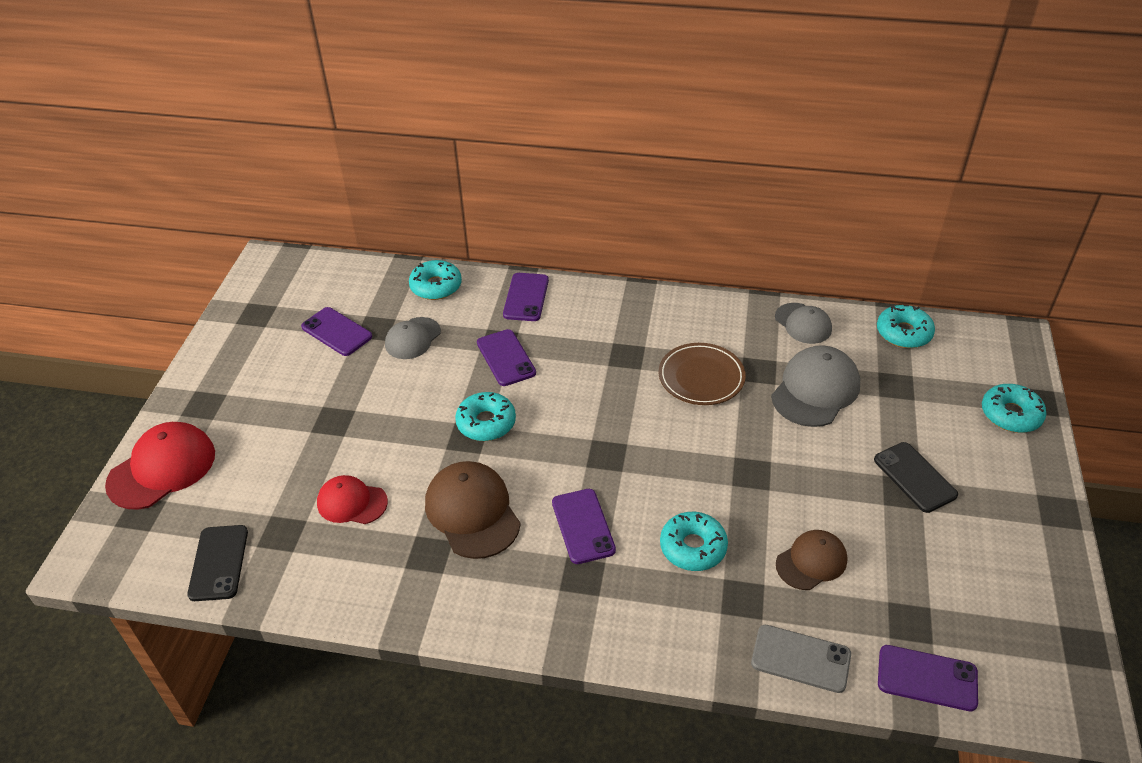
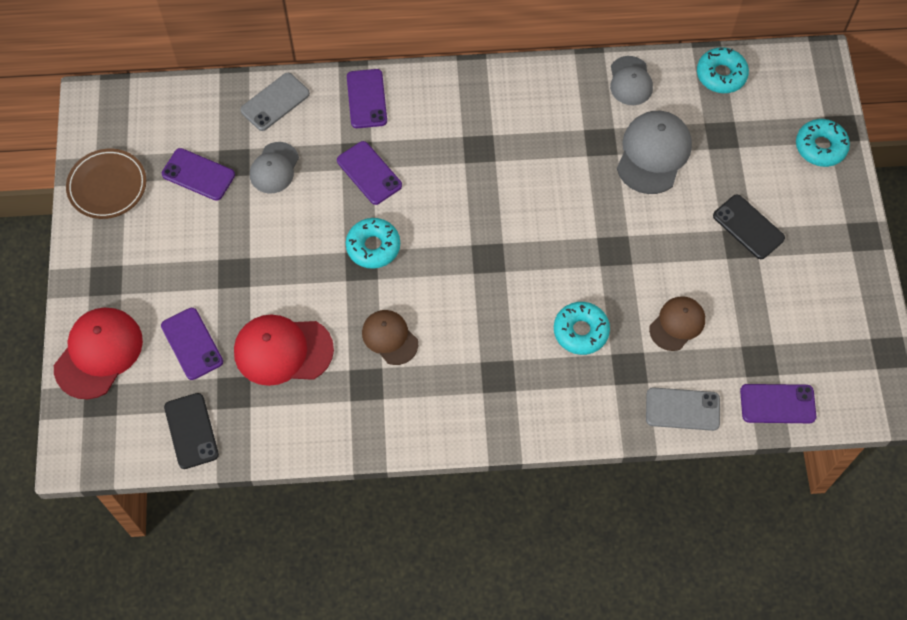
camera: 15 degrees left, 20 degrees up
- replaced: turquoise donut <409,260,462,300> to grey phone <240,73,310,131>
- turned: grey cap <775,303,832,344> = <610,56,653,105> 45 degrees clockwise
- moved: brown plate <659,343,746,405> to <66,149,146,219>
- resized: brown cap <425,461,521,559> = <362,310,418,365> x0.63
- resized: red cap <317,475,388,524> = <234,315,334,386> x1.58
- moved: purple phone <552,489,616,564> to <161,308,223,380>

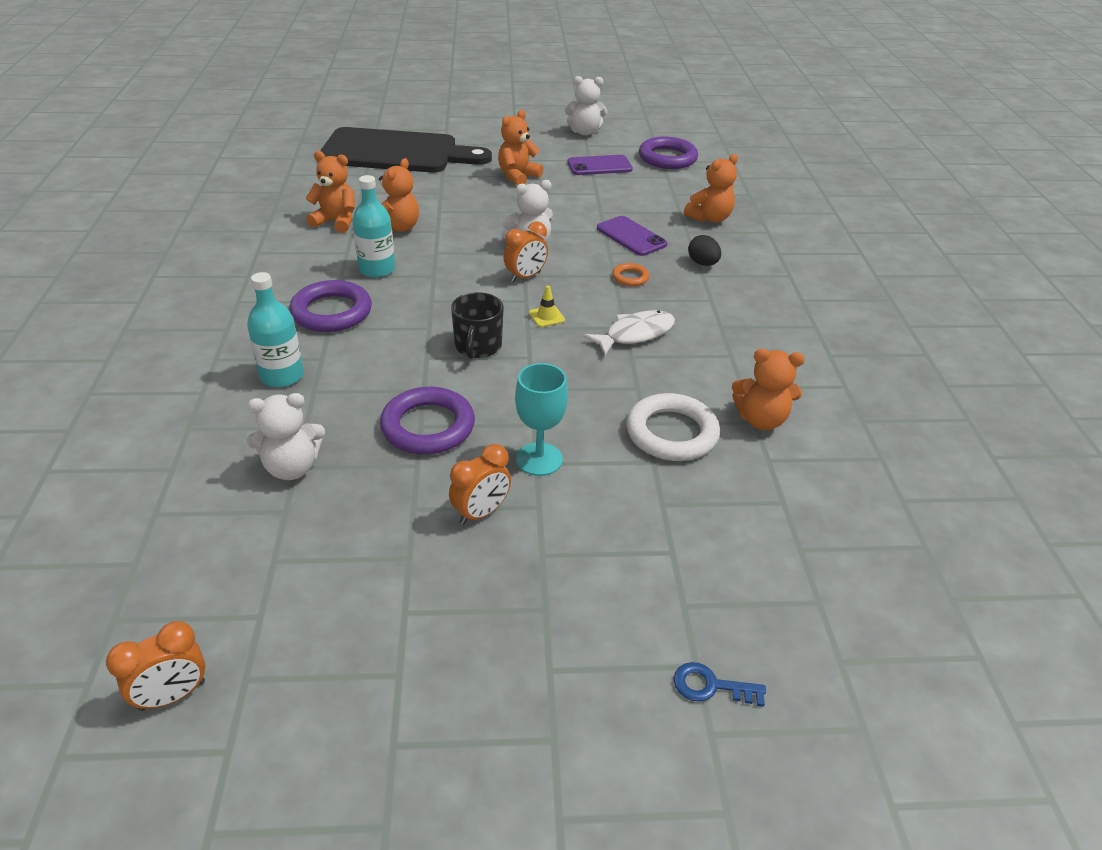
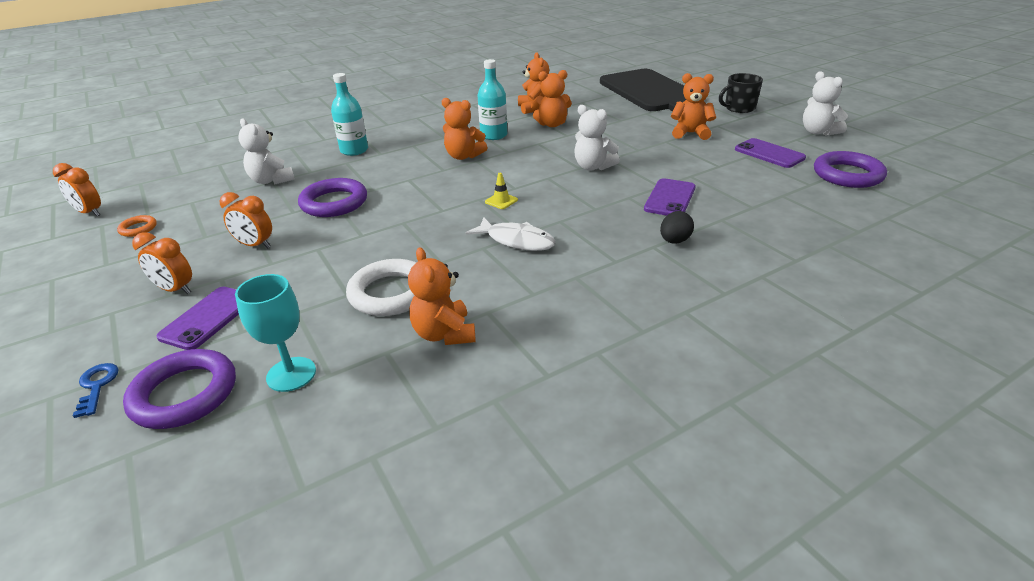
camera: 65 degrees right, 5 degrees down
- moved: orange teddy bear <684,154,738,223> to <442,98,488,160>
- moved: orange clock <504,221,548,283> to <132,232,192,294>
- moved: orange ring <612,263,649,286> to <117,215,157,237>
- moved: purple ring <289,280,372,332> to <123,349,236,429>
- moved: black mug <451,292,504,359> to <719,73,763,113>
- moved: turquoise goblet <515,363,568,476> to <235,274,316,392>
- added: purple phone <157,287,239,350>

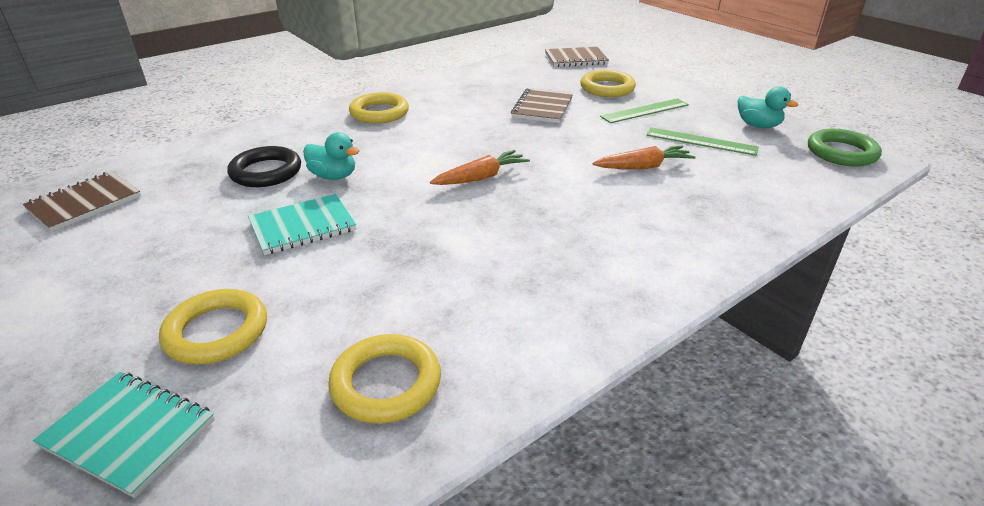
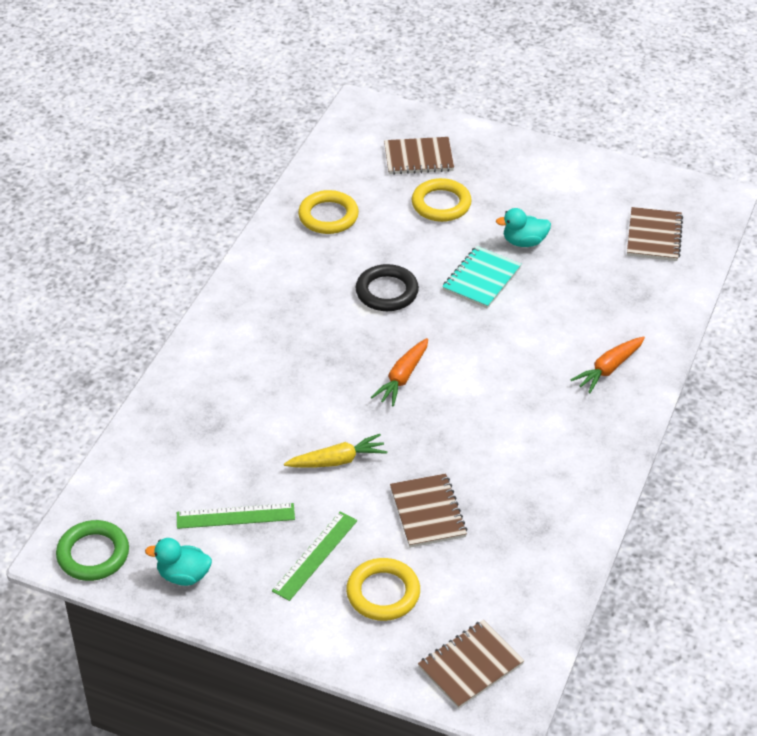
camera: 150 degrees right, 10 degrees up
- removed: yellow ring <349,92,409,124>
- moved: turquoise duck <303,132,359,180> to <496,208,551,247>
- moved: black ring <227,146,301,187> to <355,264,419,311>
- moved: orange carrot <593,146,696,169> to <571,336,645,393>
- recoloured: turquoise notebook <33,372,215,498> to brown notebook <384,137,454,175>
- added: yellow carrot <284,434,387,468>

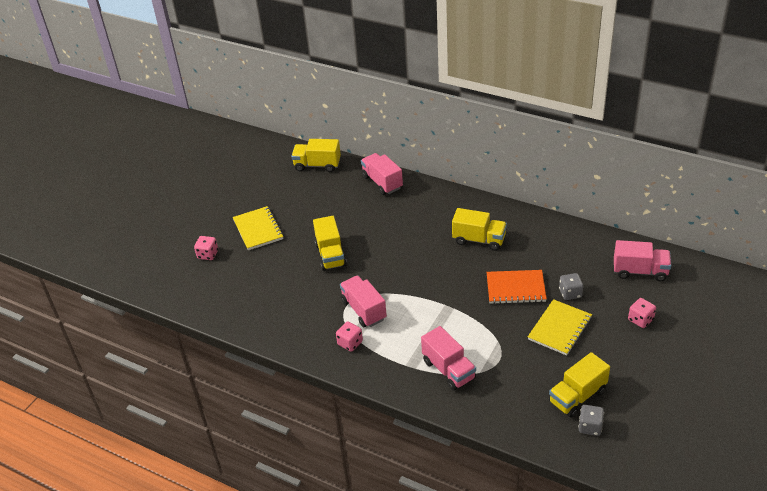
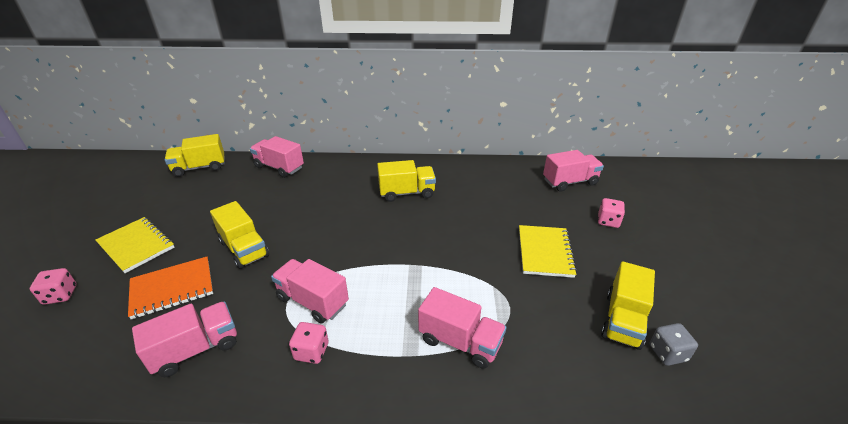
camera: 30 degrees left, 5 degrees down
- moved: orange notebook <487,270,547,304> to <128,257,213,319>
- removed: grey dice <559,273,583,300>
- added: pink truck <132,301,237,377>

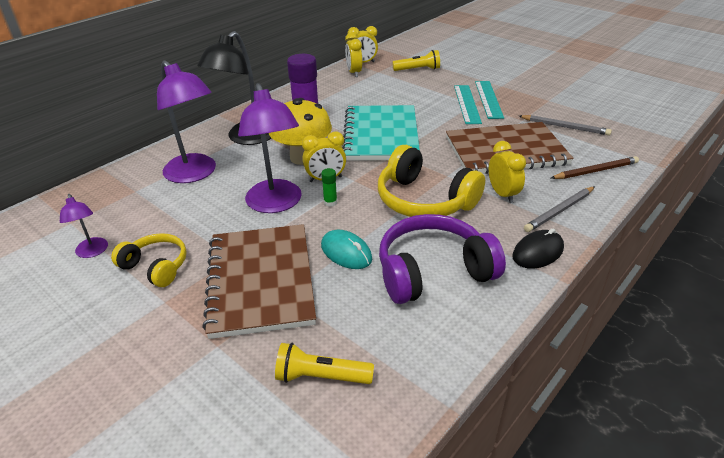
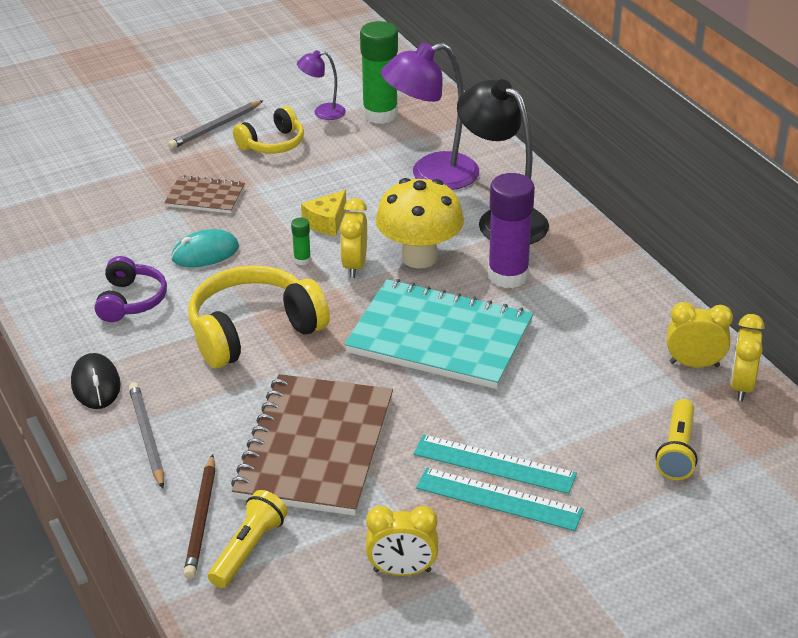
camera: 110 degrees right, 0 degrees up
- replaced: purple lamp <238,83,302,213> to yellow cheese <301,190,346,236>
- moved: grey pencil <519,115,612,136> to <168,100,264,149>
- moved: yellow clock <489,141,526,203> to <366,506,438,576>
- resized: purple headphones <379,214,506,304> = <95,256,167,322> x0.59
- resized: brown notebook <202,224,316,339> = <164,175,245,213> x0.49
- moved: yellow flashlight <275,343,374,384> to <208,490,288,588>
- added: green glue stick <360,21,398,124>

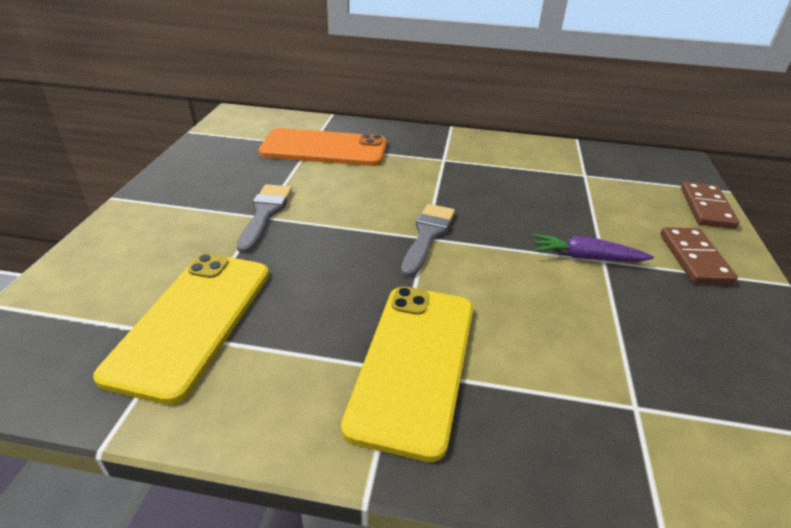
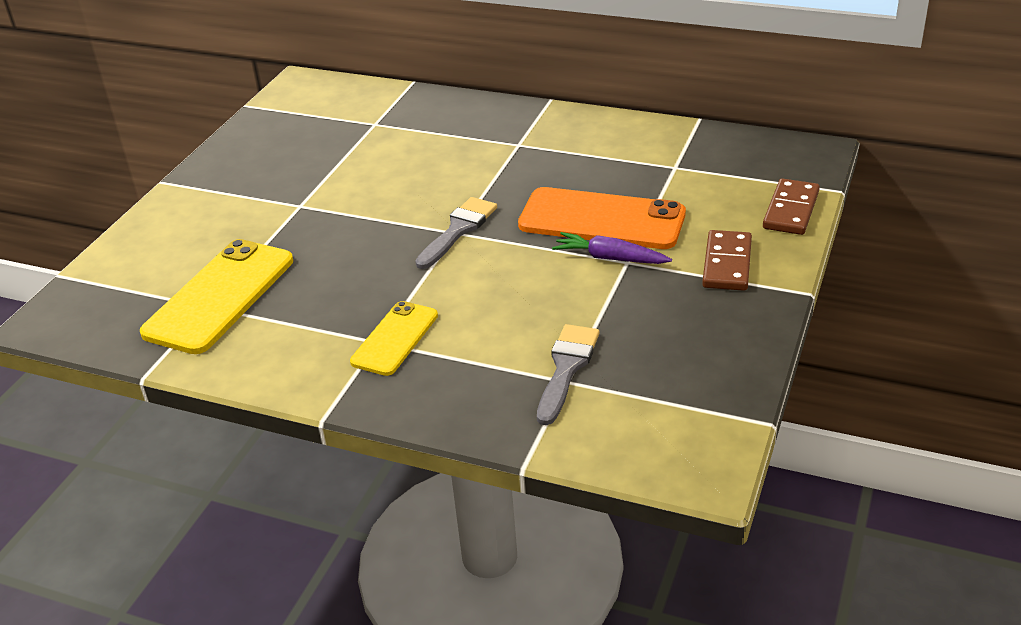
camera: 15 degrees right, 0 degrees up
- moved: orange phone <259,128,387,166> to <518,187,686,249>
- moved: grey brush <237,184,292,253> to <537,324,600,425>
- resized: yellow phone <341,286,473,462> = <350,301,438,376> x0.59

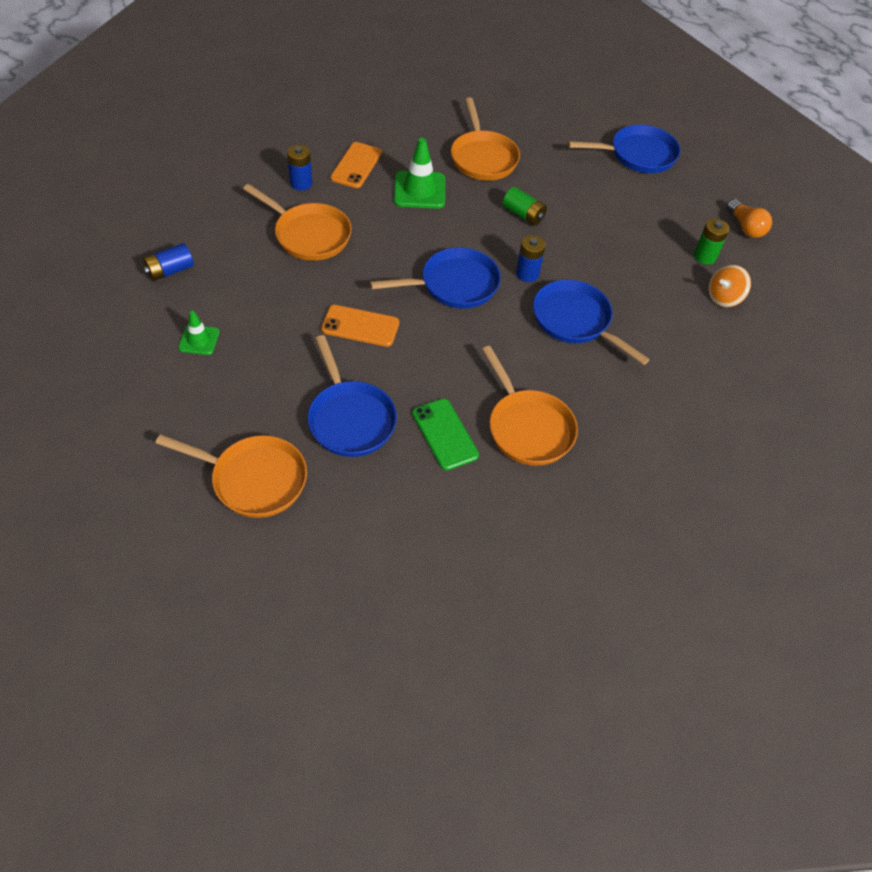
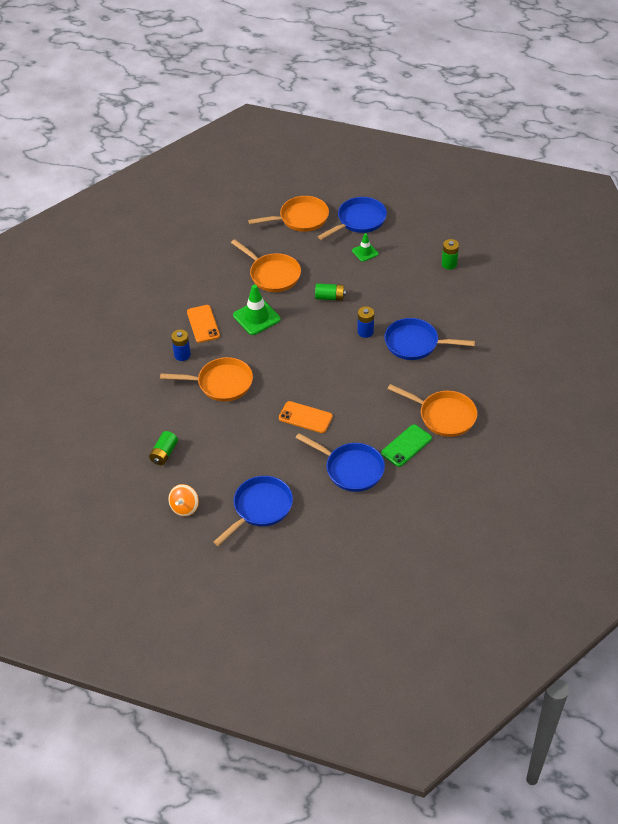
camera: 30 degrees left, 5 degrees down
- removed: orange light bulb <727,199,772,238>
- recoloured: blue battery <143,243,194,281> to green battery <149,431,178,465>
- moved: blue pan <370,247,501,309> to <214,476,293,546>
- moved: orange spinning top <708,265,751,307> to <168,484,199,516>
- turned: orange phone <321,305,399,347> = <279,401,333,433> 45 degrees clockwise
- moved: green traffic cone <178,311,220,355> to <352,233,378,262>
- turned: green phone <412,399,479,470> = <381,424,432,467> 75 degrees counterclockwise
- moved: orange pan <155,434,307,518> to <248,196,329,232>

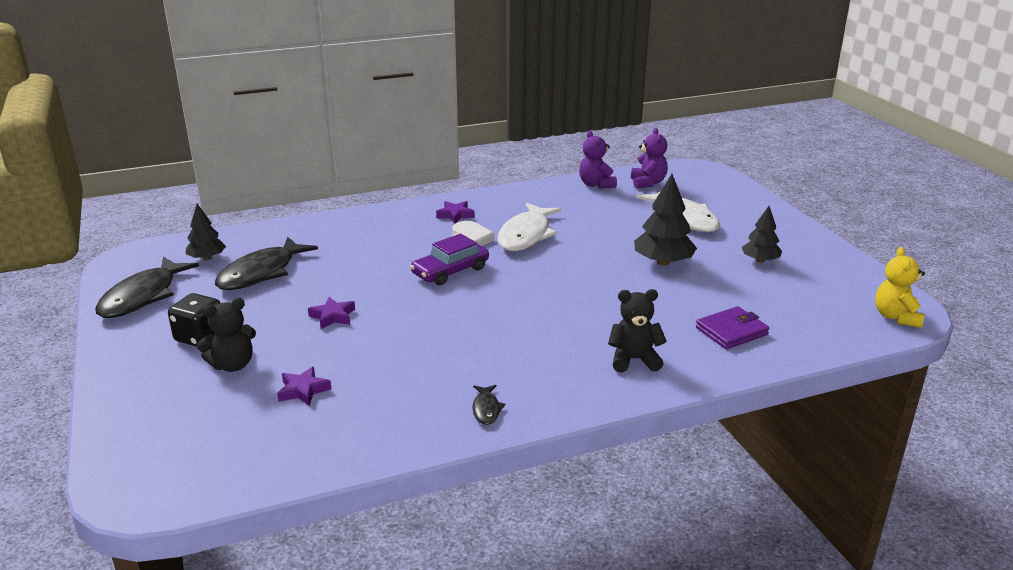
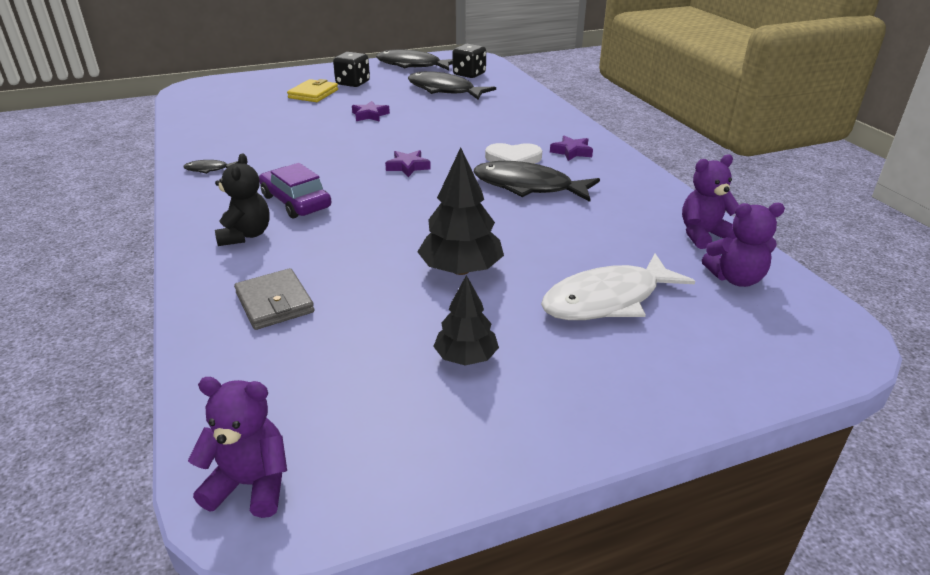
camera: 90 degrees right, 5 degrees up
- recoloured: white fish <497,203,562,251> to black fish <474,161,600,202>
- replaced: black tree <185,204,226,260> to black dice <452,44,486,78>
- moved: purple car <410,233,489,285> to <259,163,332,218>
- recoloured: yellow teddy bear <875,247,925,328> to purple teddy bear <188,377,287,518>
- replaced: black teddy bear <197,298,256,372> to yellow wallet <287,79,338,102>
- recoloured: purple wallet <696,306,769,349> to grey wallet <234,268,314,330>
- moved: purple star <277,366,332,406> to <385,150,431,177>

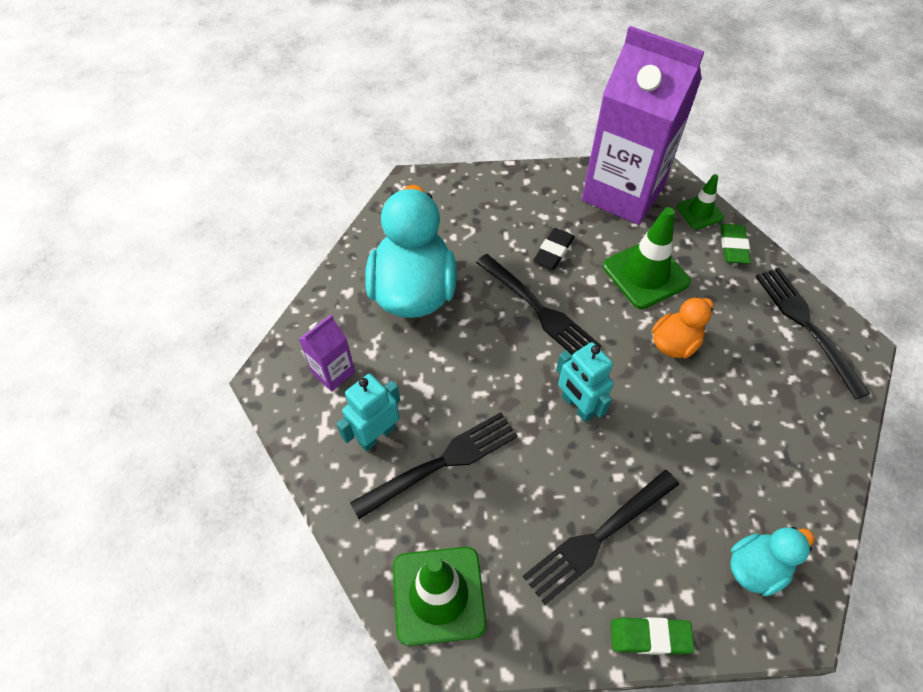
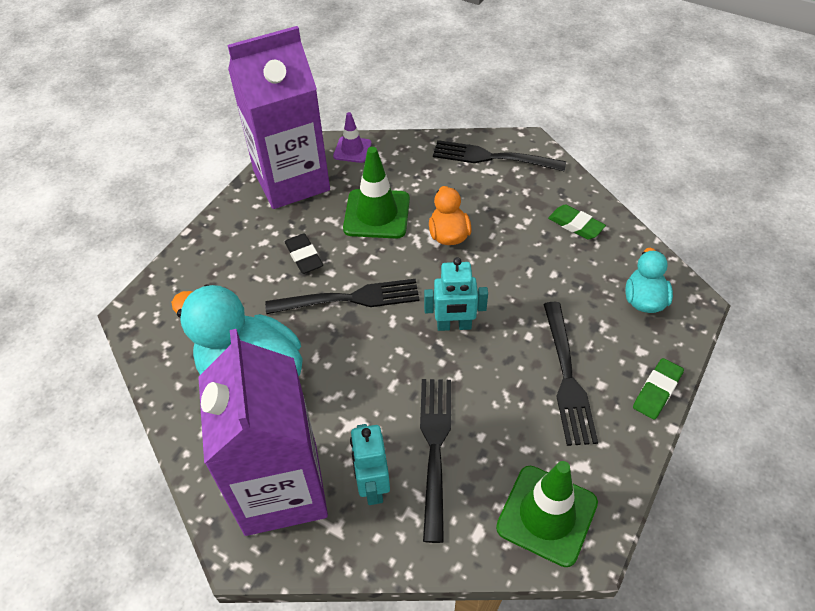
camera: 55 degrees left, 5 degrees down
- recoloured: green traffic cone <677,174,724,229> to purple traffic cone <333,112,372,163>
- moved: green eraser <720,224,751,264> to <548,204,606,240>
- resized: purple carton <299,315,355,392> = <198,329,328,536> x2.38

